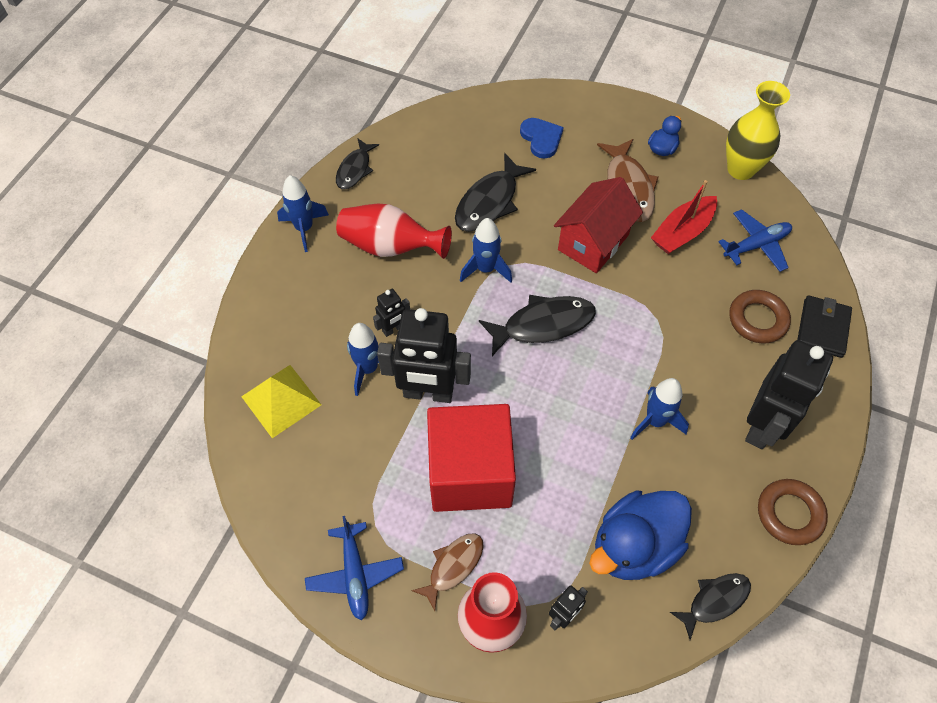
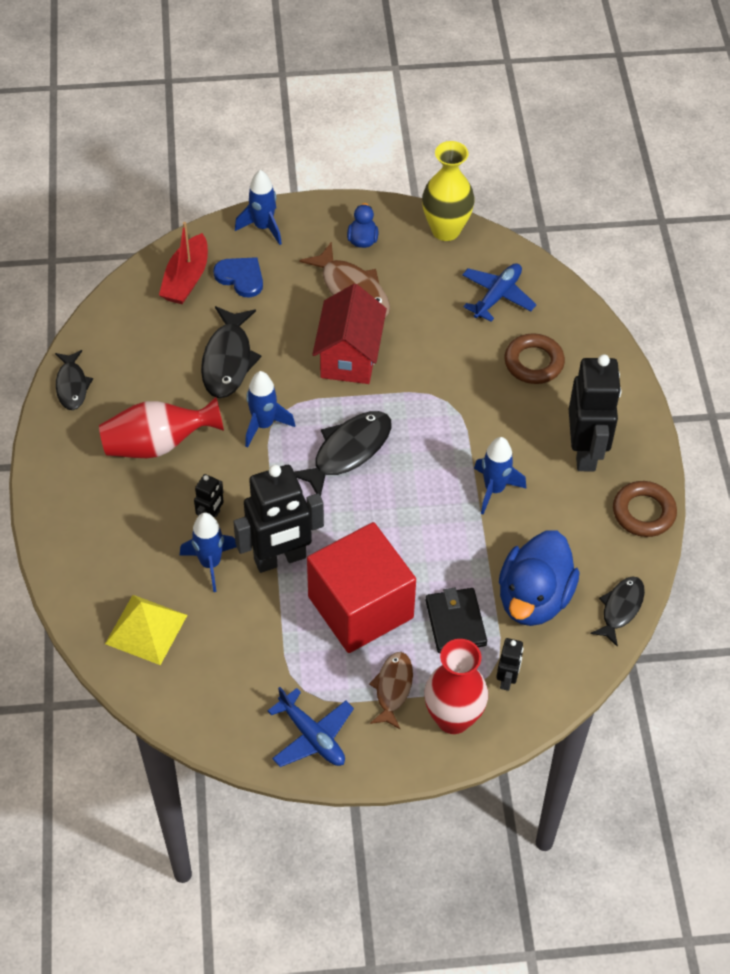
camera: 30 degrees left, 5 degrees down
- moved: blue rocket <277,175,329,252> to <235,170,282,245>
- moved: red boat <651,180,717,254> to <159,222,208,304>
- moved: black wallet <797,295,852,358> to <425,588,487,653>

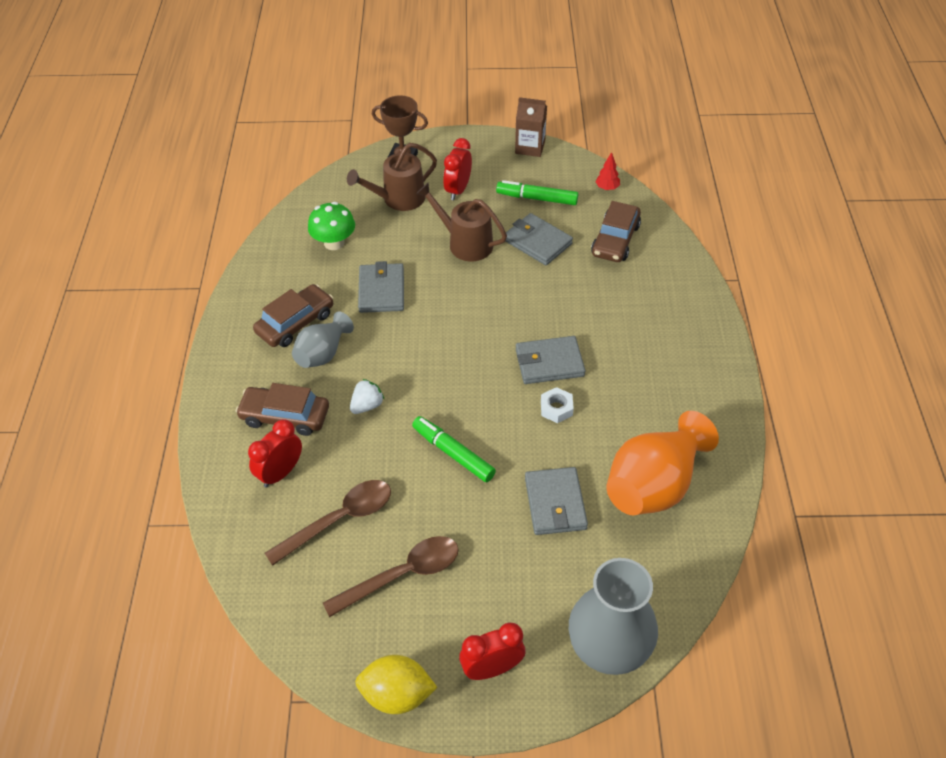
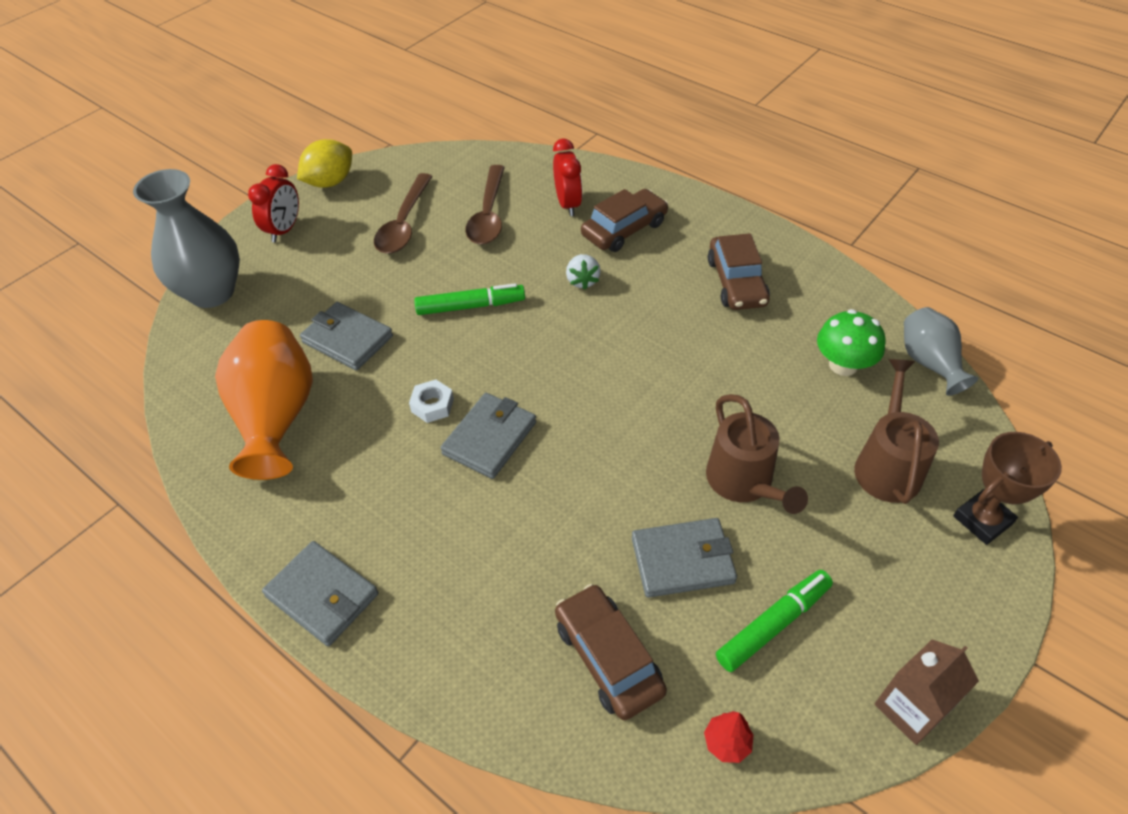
camera: 130 degrees right, 0 degrees up
- removed: red clock <443,138,472,200>
- turned: brown watering can <416,183,507,261> = <706,394,808,514> 90 degrees clockwise
- moved: grey wallet <358,261,404,313> to <262,541,378,646>
- moved: grey vase <292,312,354,368> to <904,307,978,396>

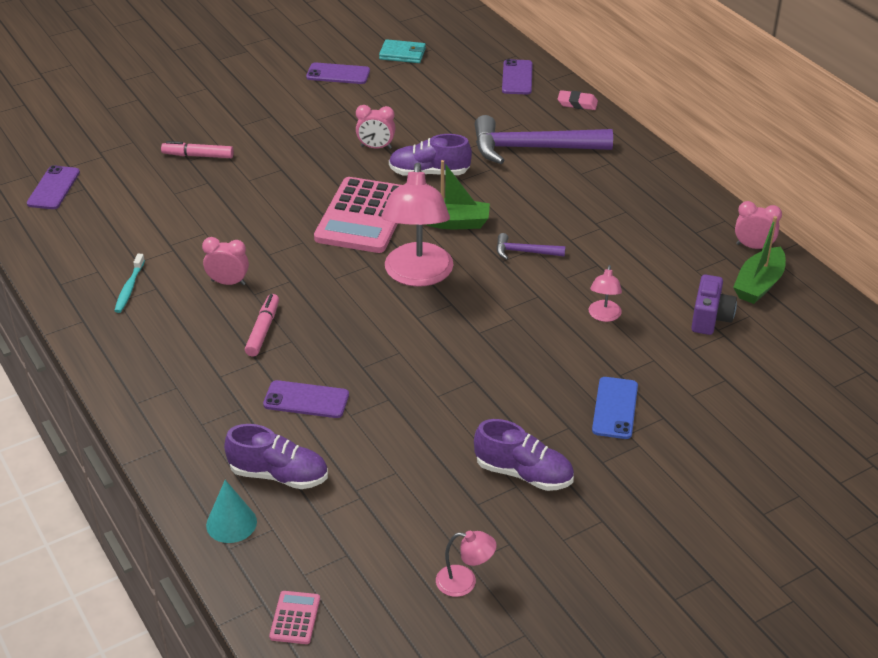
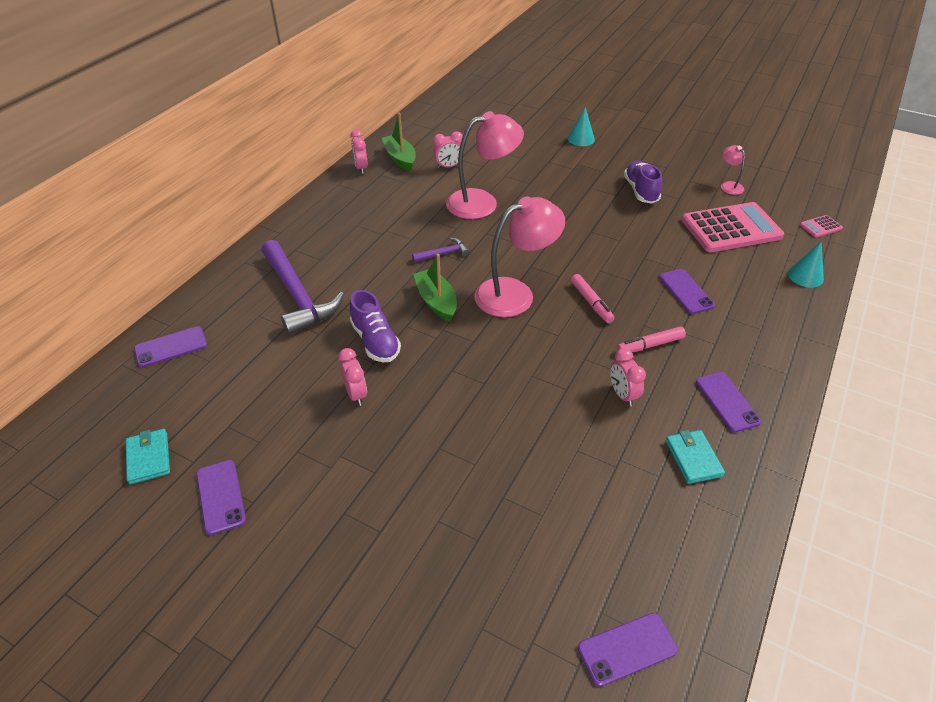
camera: 120 degrees left, 5 degrees up
- removed: pink eraser <558,90,598,110>
- moved: pink marker <161,141,234,158> to <571,274,614,323>
- moved: pink calculator <314,177,401,253> to <682,202,784,252>
- turned: green boat <733,216,786,304> = <382,113,415,171> 120 degrees counterclockwise
- turned: purple hammer <497,233,566,260> = <412,238,470,262> 90 degrees counterclockwise
- replaced: turquoise toothbrush <114,254,145,313> to turquoise wallet <665,430,725,484>
- resized: pink lamp <589,265,622,322> = <446,111,524,219> x2.17
- replaced: purple camera <691,274,737,335> to pink clock <433,131,464,169>
- removed: blue phone <592,377,638,439>
- removed: purple shoe <224,424,328,489>
- added: turquoise cone <568,107,595,146>
- added: purple phone <696,372,761,432>

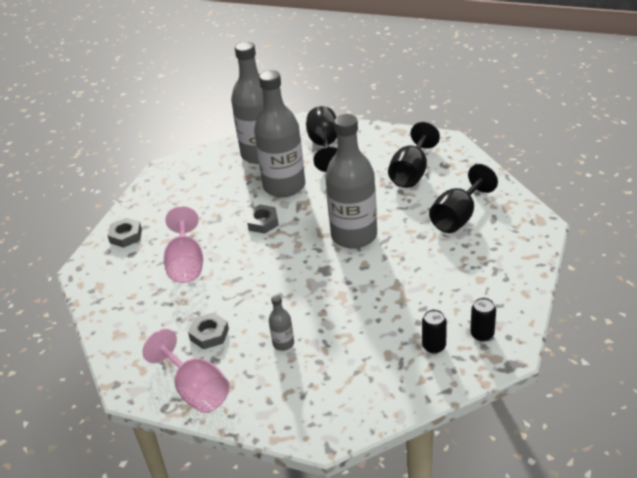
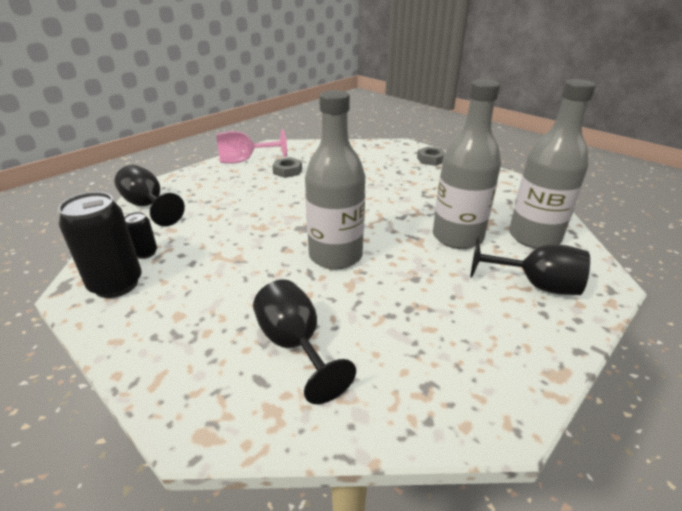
camera: 110 degrees right, 5 degrees down
- moved: black goblet <388,122,440,188> to <115,165,185,226>
- removed: grey nut <246,205,279,234>
- removed: pink goblet <164,206,203,283>
- removed: grey bottle <269,295,294,351>
- resized: black can <470,297,496,342> = <58,192,142,298> x2.00

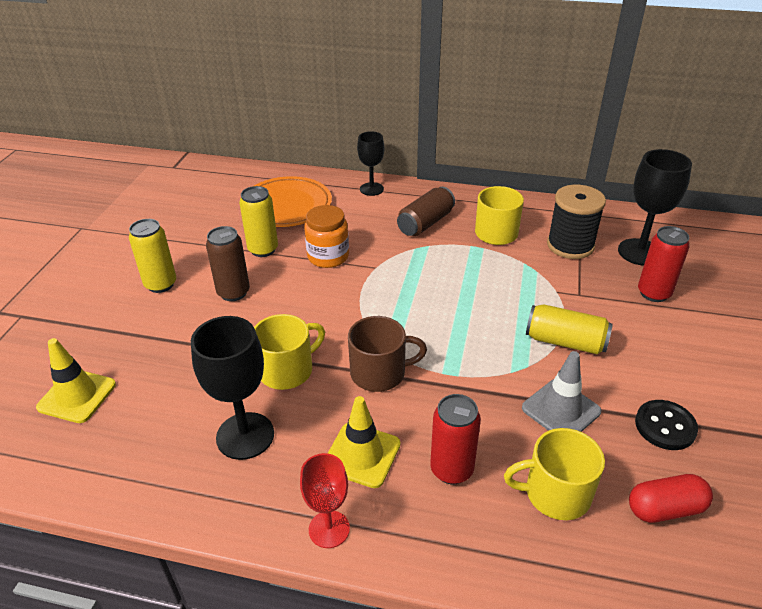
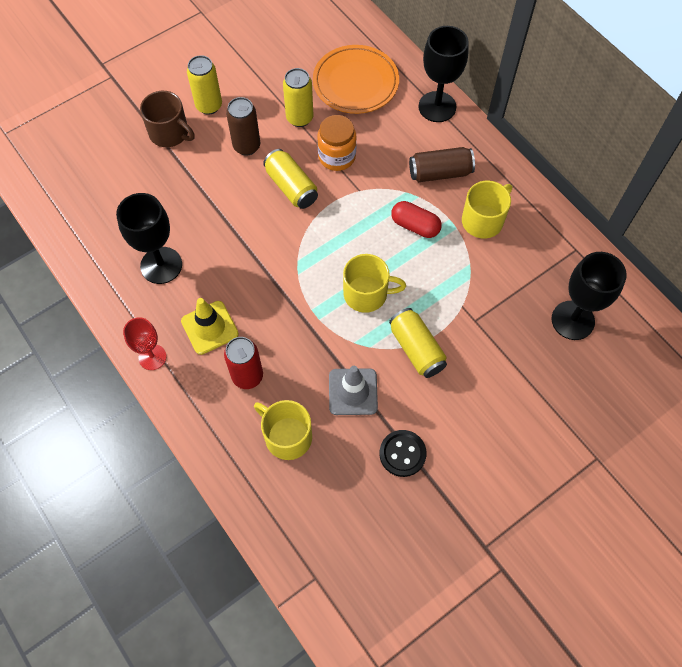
camera: 40 degrees right, 25 degrees up
- resized: black goblet <357,131,384,196> = <418,26,469,122> x1.58
- removed: black spool <547,185,606,259>
- removed: red can <638,226,690,302>
- moved: yellow mug <254,314,325,390> to <343,254,406,313>
- moved: brown mug <348,316,427,392> to <140,91,195,147>
- removed: yellow traffic cone <36,338,116,423>
- moved: red capsule <629,474,713,523> to <391,201,442,238>
- added: yellow can <263,149,318,209>

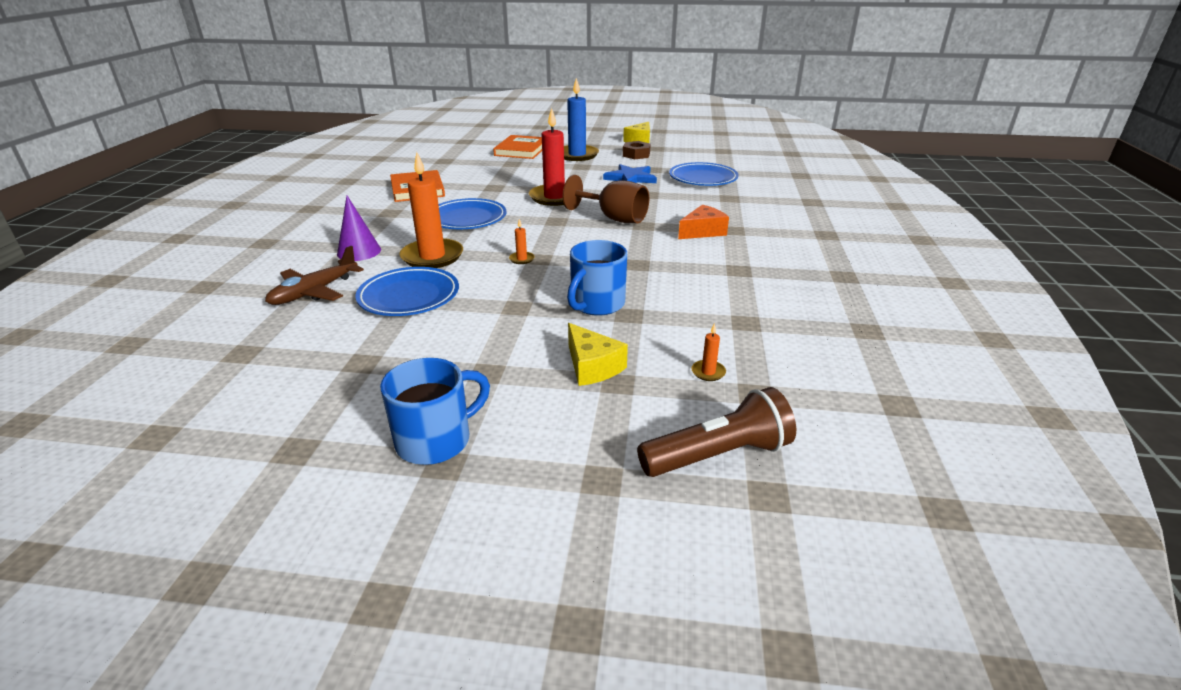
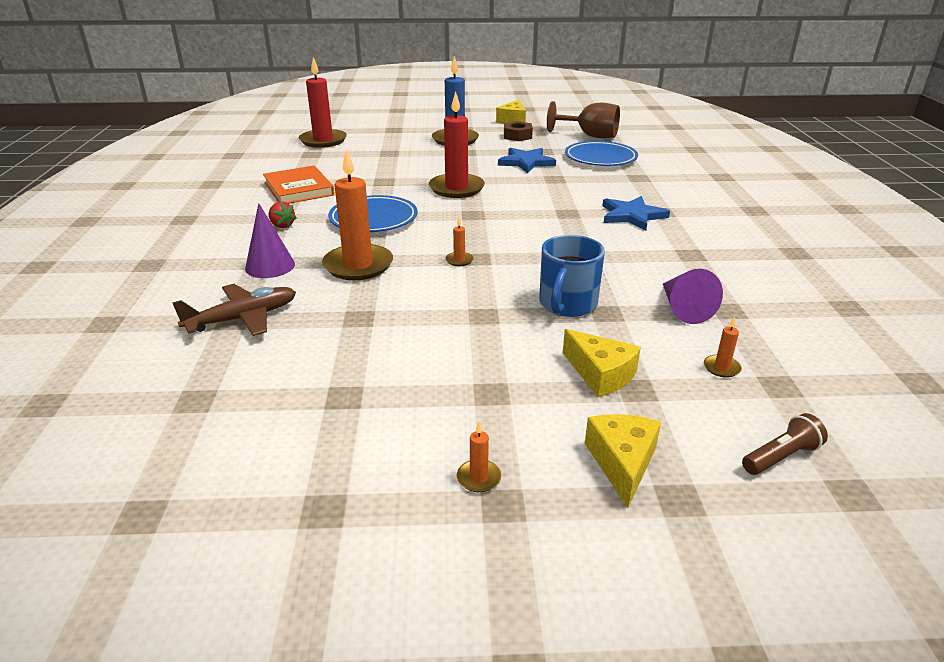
camera: 10 degrees left, 0 degrees up
- removed: orange book <493,135,542,159>
- moved: brown goblet <563,175,649,223> to <547,101,620,138>
- replaced: orange cheese <678,205,729,239> to blue star <603,196,670,231>
- turned: brown plane <265,246,364,305> = <172,284,296,336> 150 degrees counterclockwise
- removed: blue plate <355,267,459,316>
- replaced: blue mug <380,358,490,465> to orange candle <457,421,501,492>
- resized: brown flashlight <637,387,796,477> = <742,413,828,475> x0.56
- added: red candle <299,57,347,148>
- added: red strawberry <268,201,297,228>
- added: purple cone <663,269,723,324>
- added: yellow cheese <585,414,661,508>

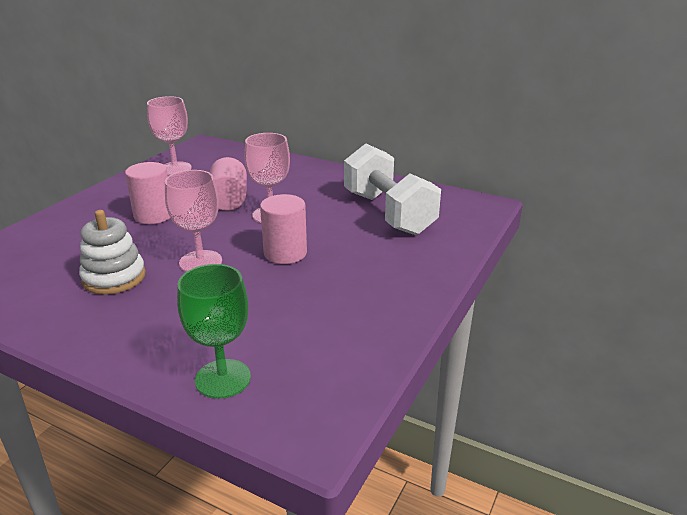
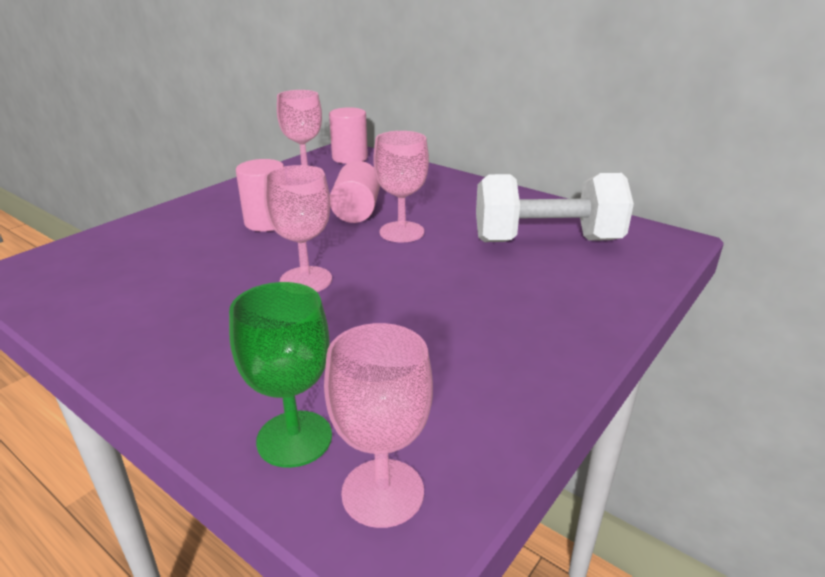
camera: 10 degrees right, 0 degrees up
- turned: white dumbbell <344,143,441,235> = <476,173,634,242> 75 degrees counterclockwise
- moved: pink cylinder <260,194,307,264> to <329,107,368,164>
- removed: white stacking toy <79,210,146,295>
- added: pink goblet <324,323,433,528>

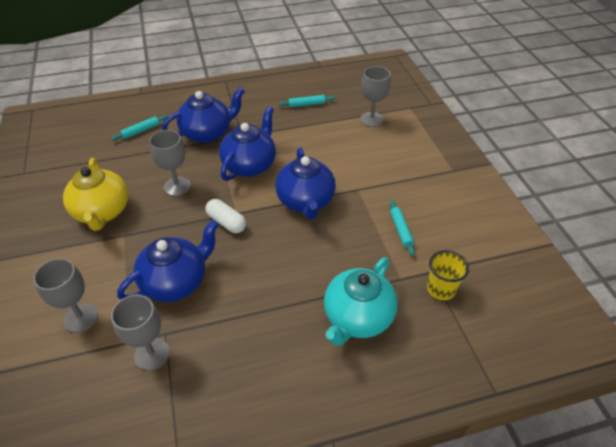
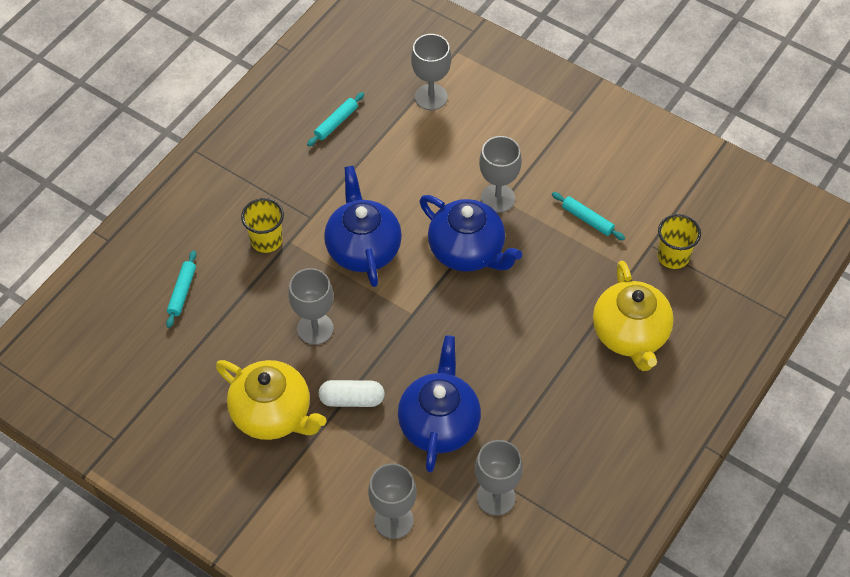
camera: 40 degrees left, 10 degrees up
- replaced: blue teapot <162,87,245,143> to yellow cup <241,198,284,253>
- moved: white capsule <205,199,246,233> to <318,380,385,407>
- recoloured: turquoise teapot <324,257,398,346> to yellow teapot <593,260,674,371>
- added: grey goblet <479,136,522,213>

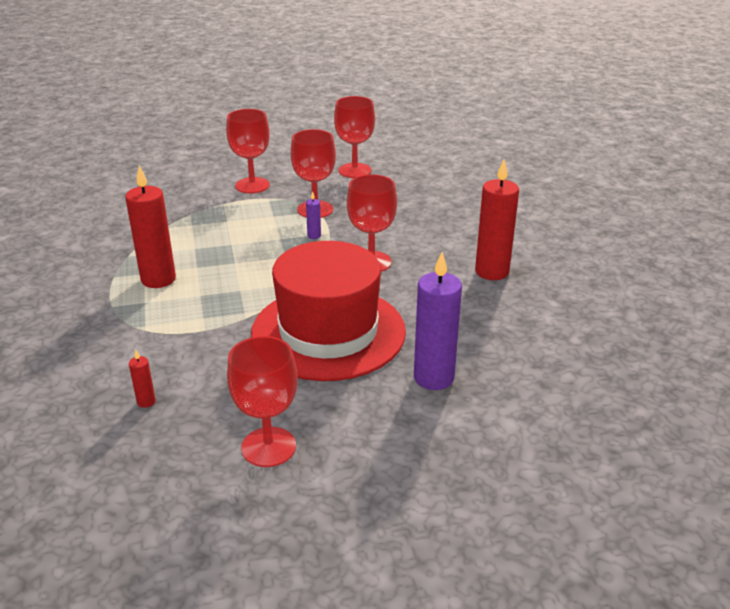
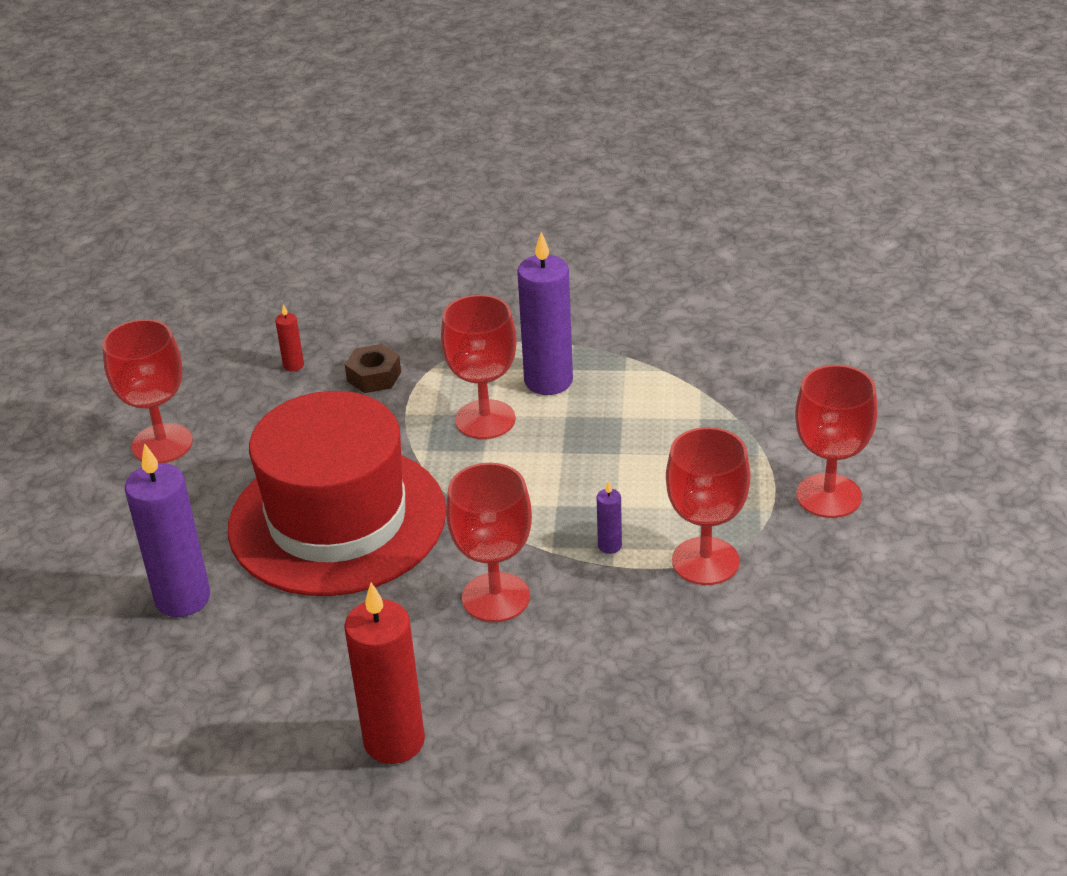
camera: 110 degrees right, 5 degrees up
- moved: red goblet <334,96,375,178> to <441,295,517,439>
- recoloured: red candle <125,166,176,288> to purple candle <517,232,573,395>
- added: brown nut <345,344,401,393>

